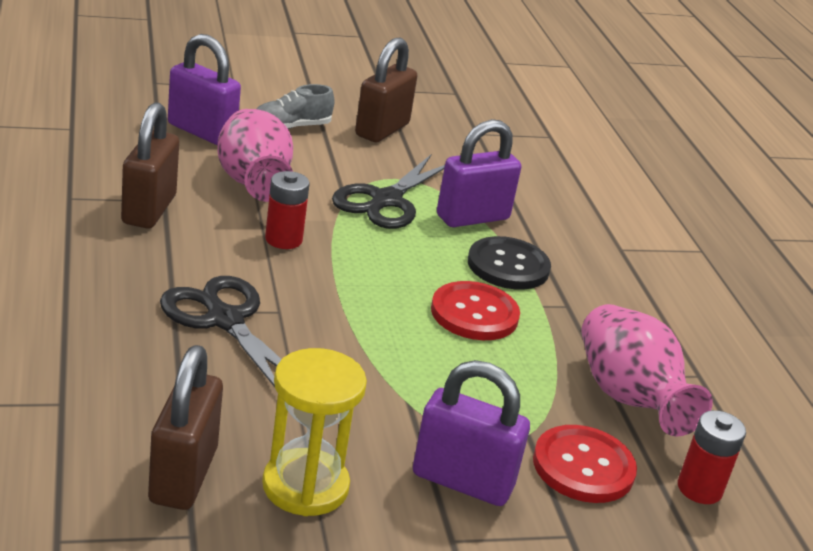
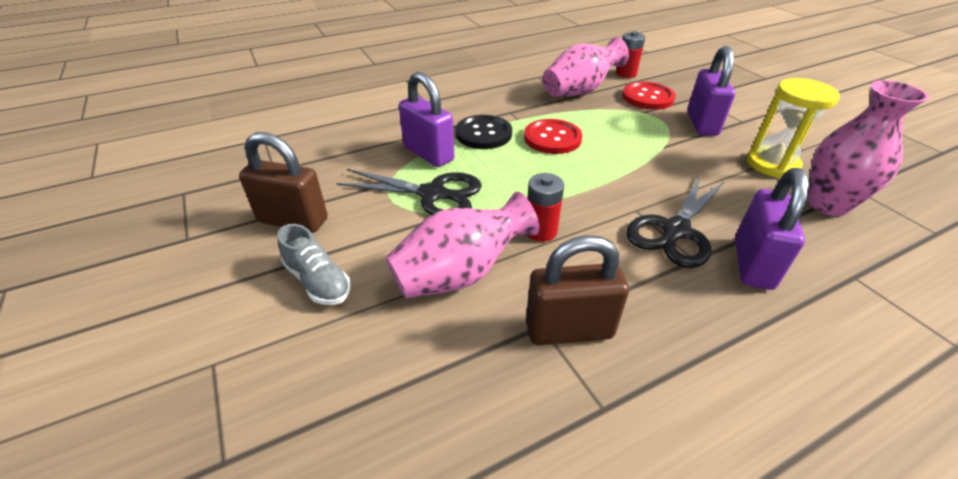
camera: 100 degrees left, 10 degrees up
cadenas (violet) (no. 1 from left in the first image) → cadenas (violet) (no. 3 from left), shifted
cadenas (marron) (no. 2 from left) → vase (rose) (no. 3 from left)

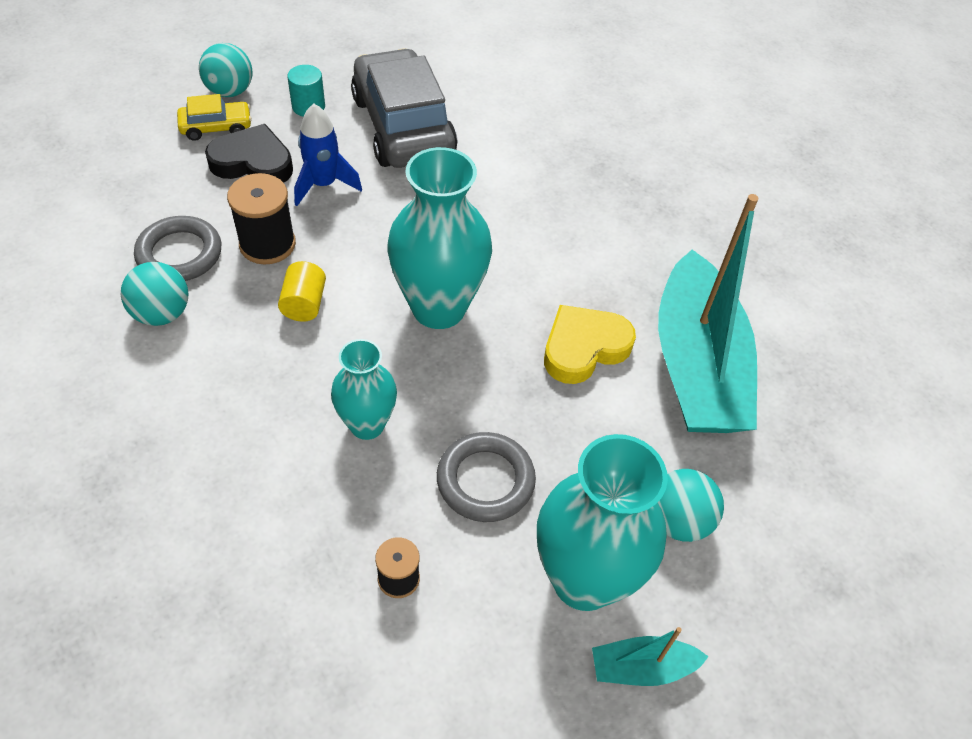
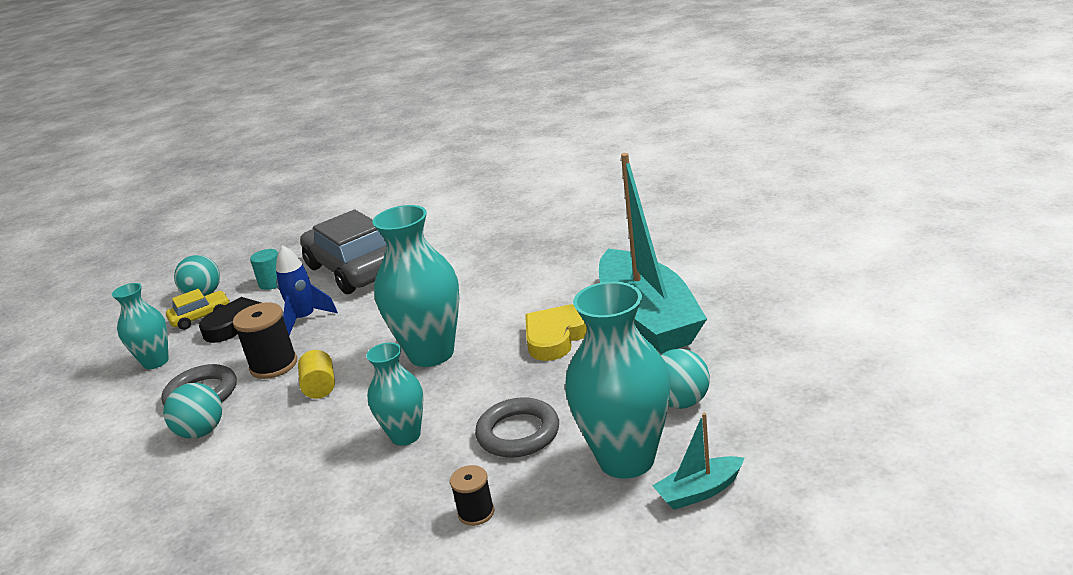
camera: 10 degrees left, 25 degrees down
- → vase (turquoise) (no. 1 from left)

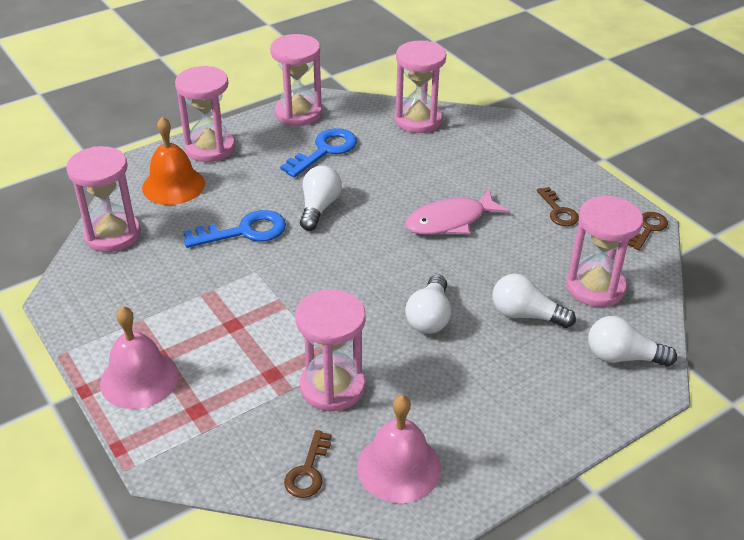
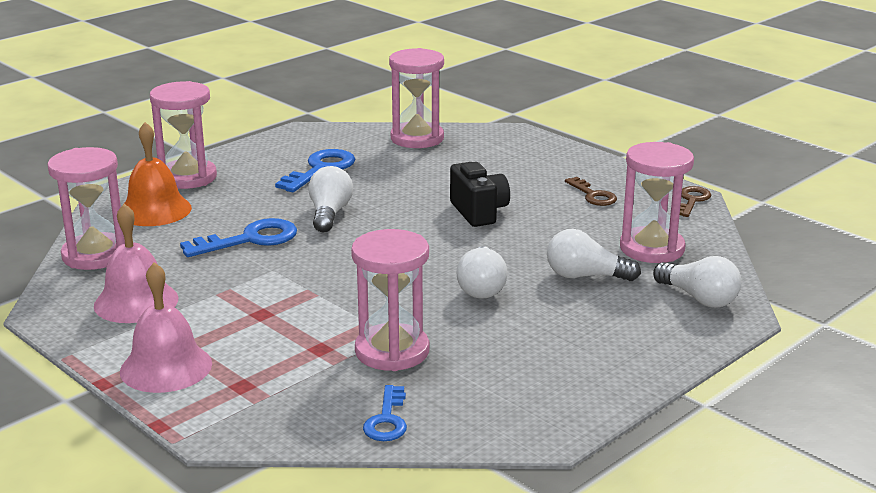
camera: 10 degrees left, 15 degrees down
cloche (rose) (no. 2 from left in the first image) → cloche (rose) (no. 1 from left), shifted
clé (marron) (no. 1 from left) → clé (bleu) (no. 3 from left)
poisson (rose) → appareil photo (noir)
ampoule (blanc) (no. 4 from left), 135 degrees counterclockwise
sablier (rose) (no. 3 from left) → -

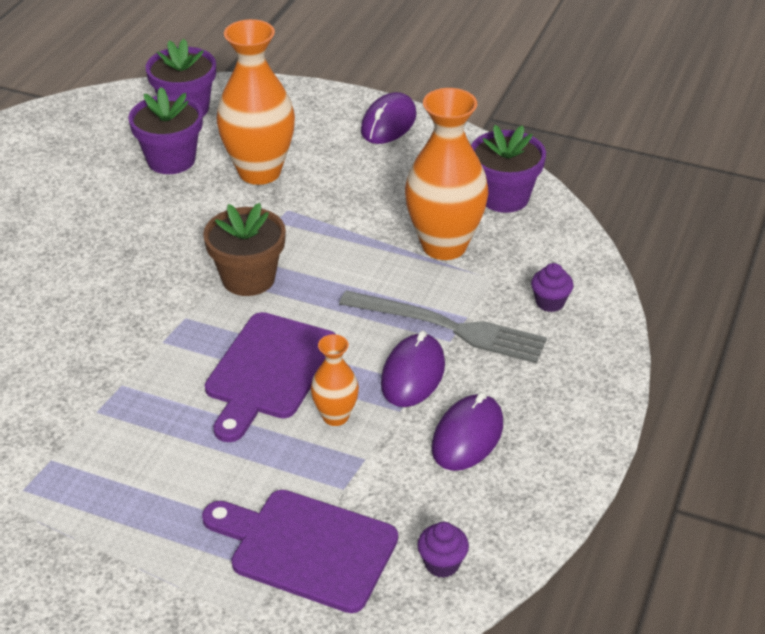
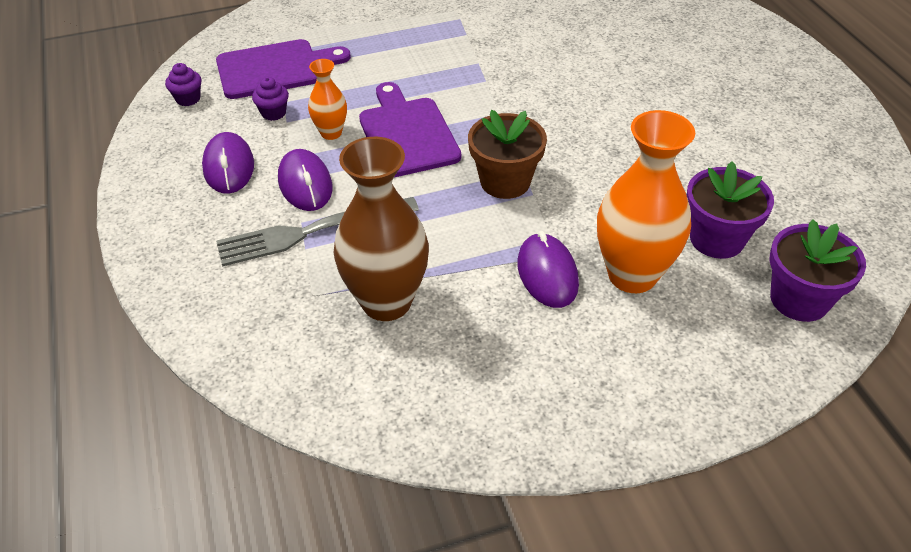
camera: 140 degrees right, 5 degrees up
muffin (violet) (no. 2 from left), shifted
vase (orange) (no. 3 from left) → vase (marron)
souris (violet) (no. 1 from left in the first image) → souris (violet) (no. 3 from left), shifted
pot de fleurs (violet) (no. 3 from left) → -

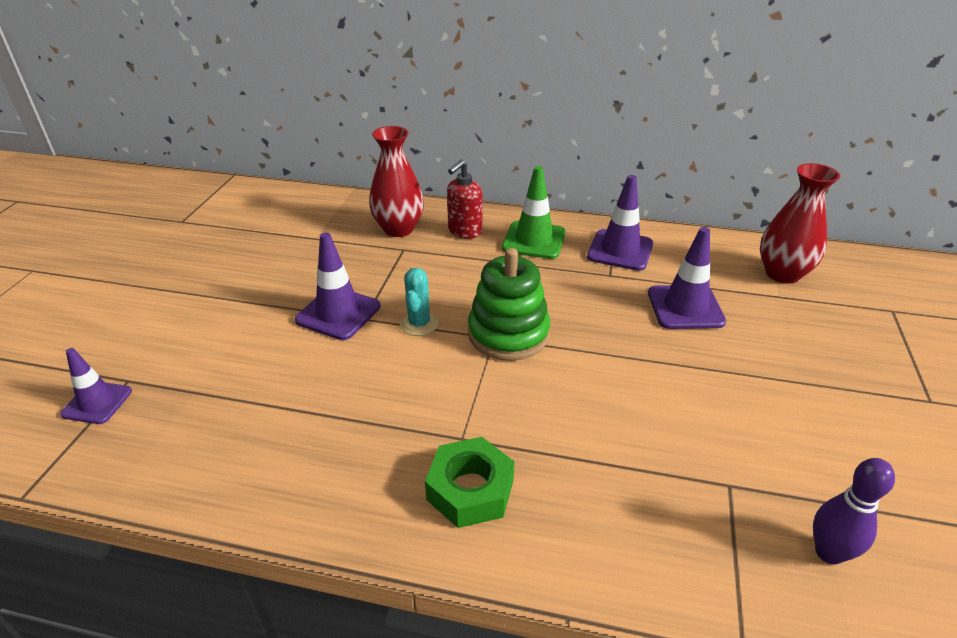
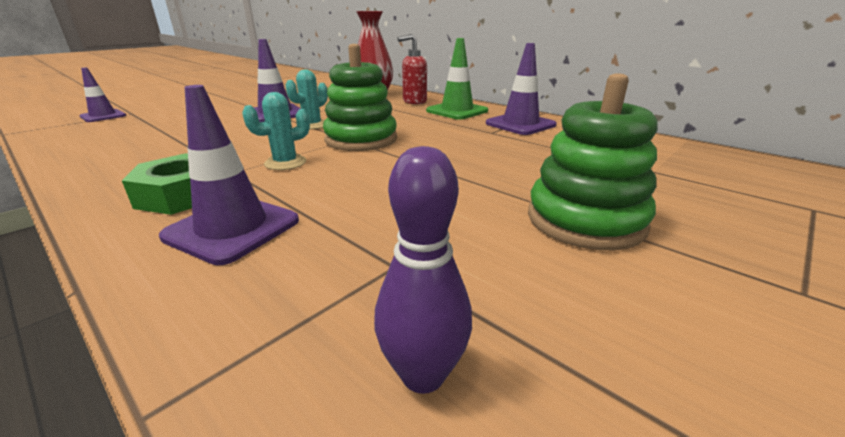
camera: 30 degrees right, 10 degrees down
cône de chantier (violet) (no. 4 from left in the first image) → cône de chantier (violet) (no. 2 from left), shifted
- → cactus (turquoise) (no. 1 from left)
- → jouet à empiler (vert) (no. 2 from left)
vase (rouge) (no. 2 from left) → -

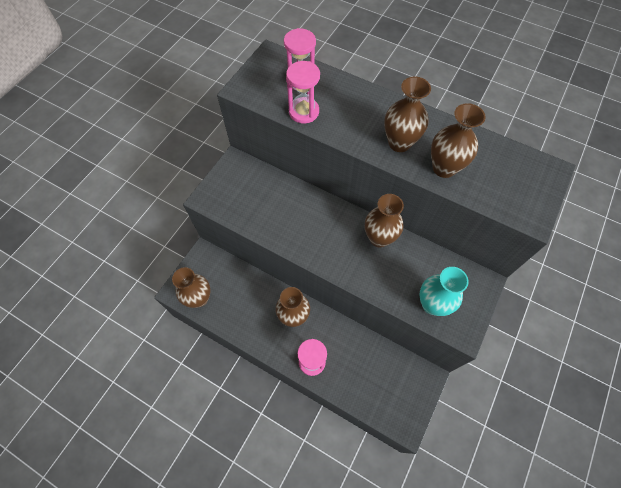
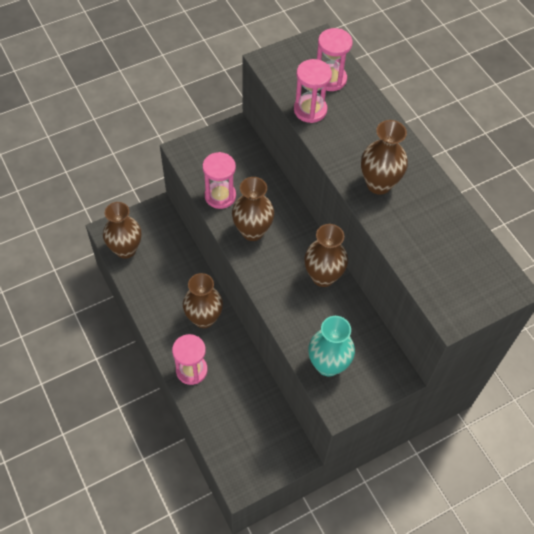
camera: 30 degrees right, 5 degrees down
- → sablier (rose) (no. 2 from left)
vase (marron) (no. 5 from left in the first image) → vase (marron) (no. 3 from left), shifted

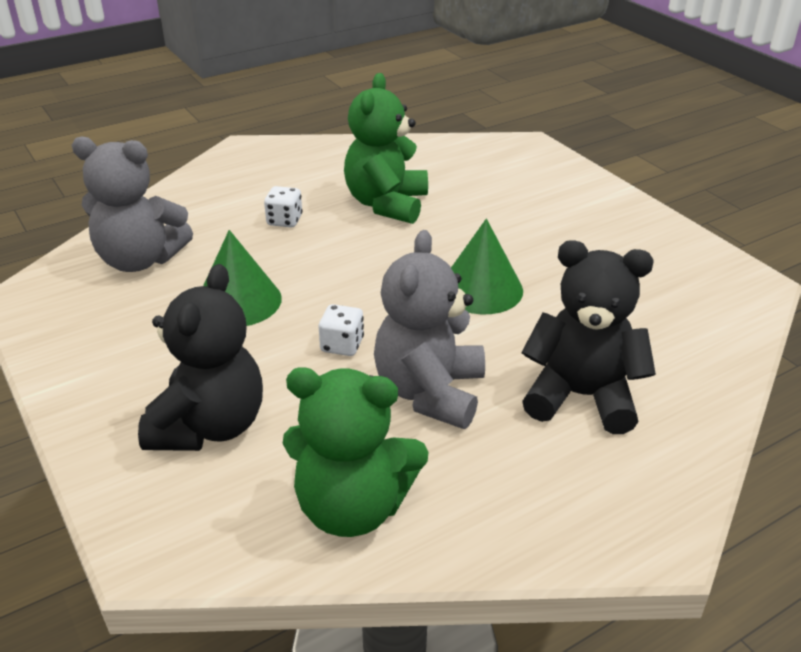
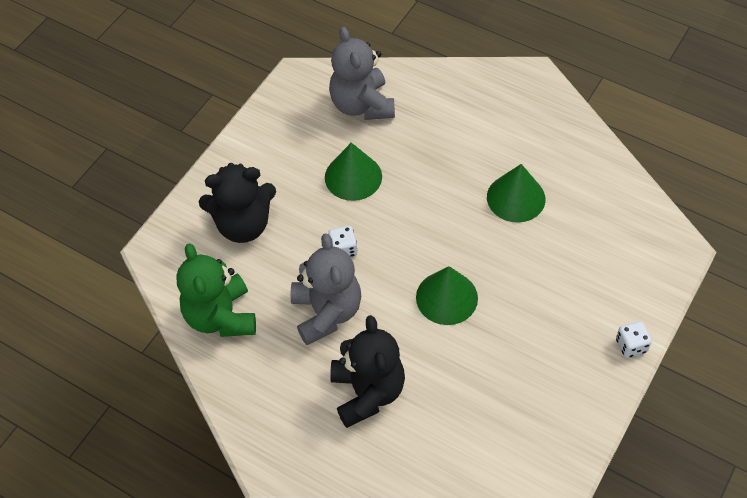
camera: 65 degrees right, 20 degrees up
ours en peluche (gris) (no. 2 from left in the first image) → ours en peluche (gris) (no. 1 from left), 90 degrees clockwise
ours en peluche (vert) (no. 2 from left) → cône (vert) (no. 3 from left)
dé (blanc) (no. 1 from left in the first image) → dé (blanc) (no. 2 from left), shifted

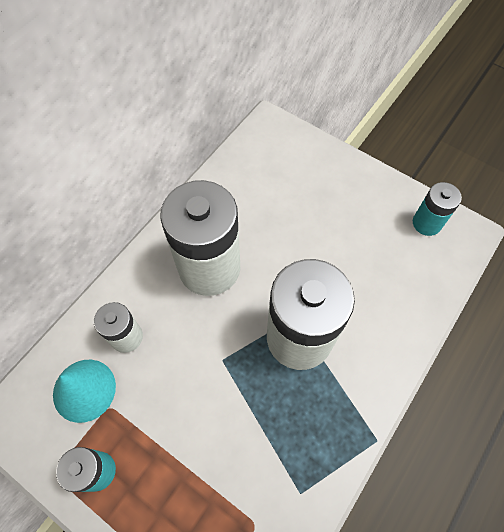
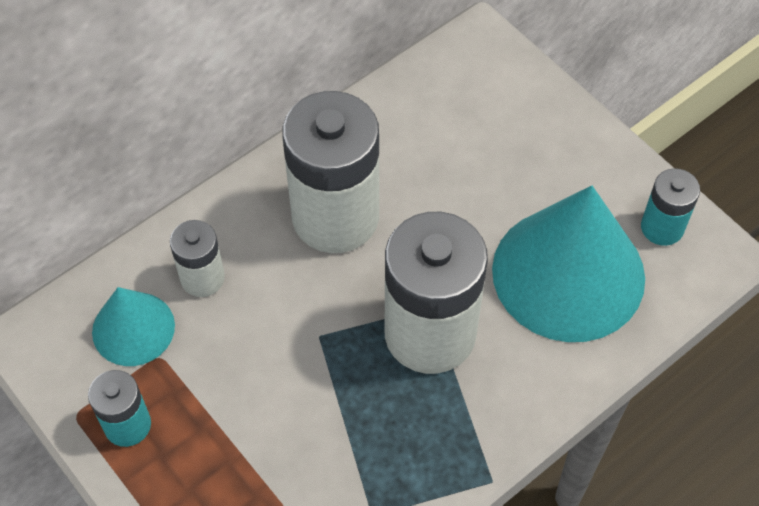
camera: 15 degrees right, 5 degrees down
- → cône (turquoise) (no. 2 from left)

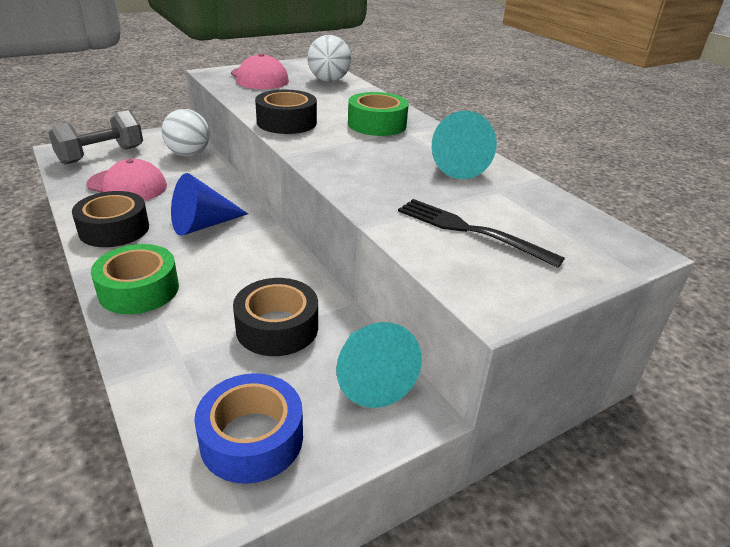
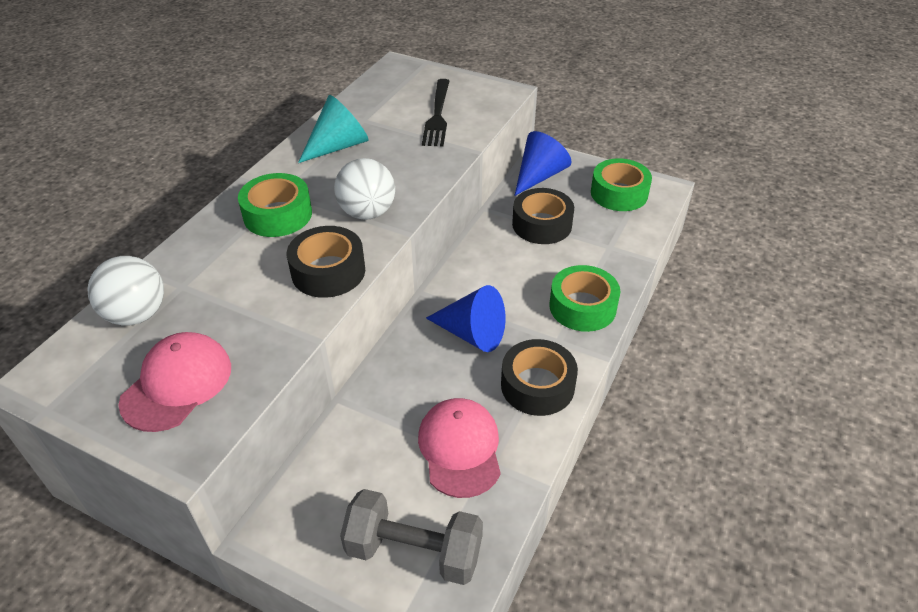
camera: 120 degrees left, 10 degrees up
balle (blanc) (no. 1 from left in the first image) → balle (blanc) (no. 2 from left), shifted
cône (turquoise) (no. 1 from left) → cône (bleu) (no. 2 from left)
ruban adhésif (bleu) → ruban adhésif (vert) (no. 3 from left)

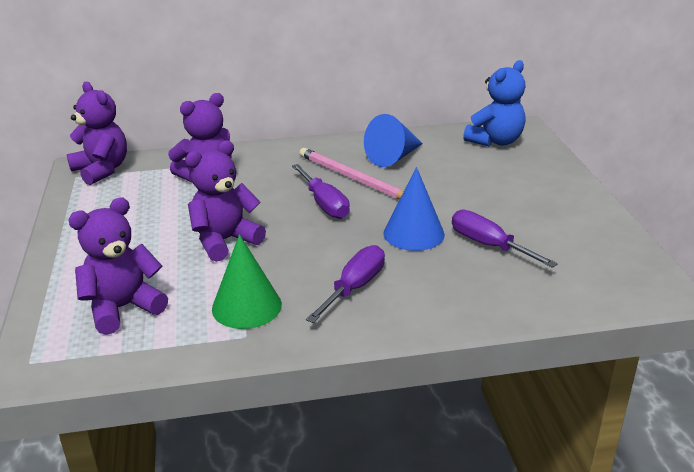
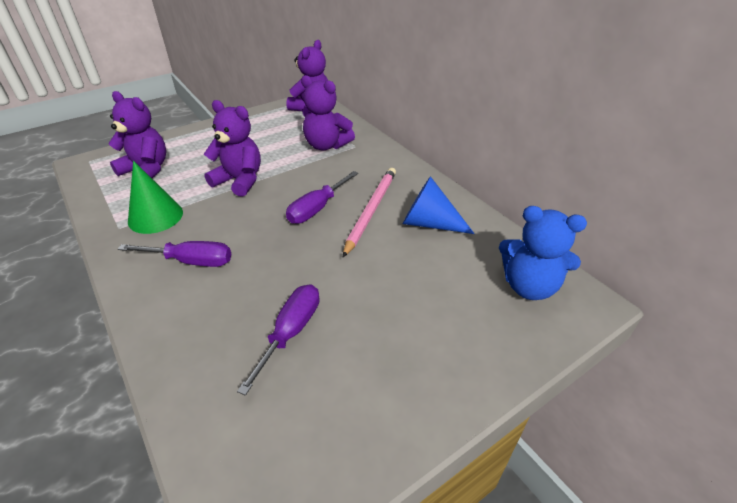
camera: 65 degrees right, 10 degrees up
cône (bleu) (no. 2 from left) → -

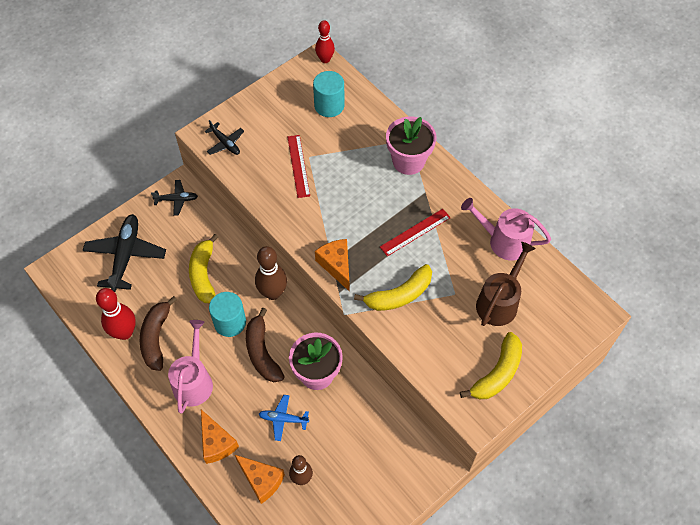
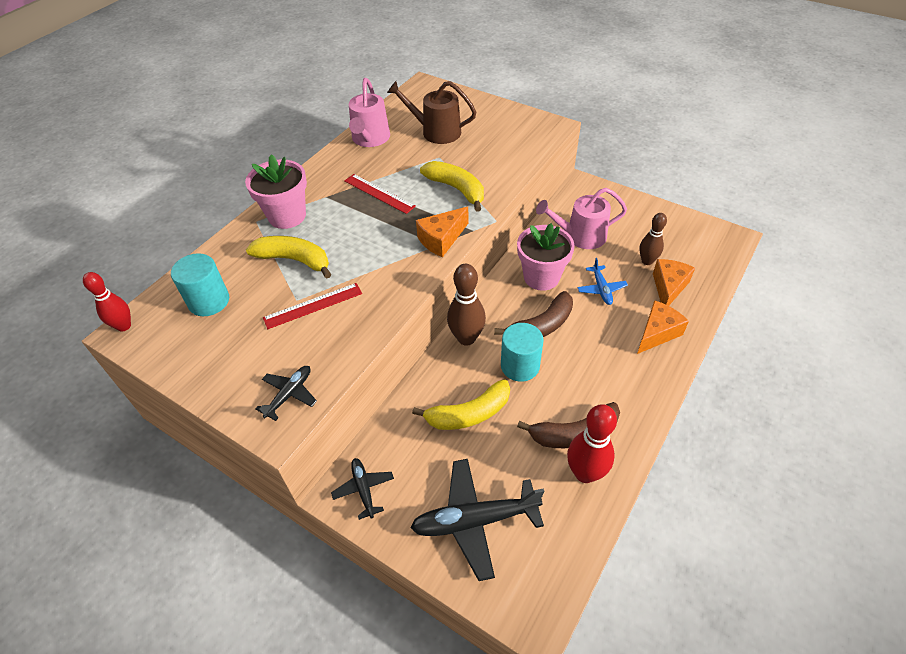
camera: 105 degrees left, 10 degrees down
banane (jaune) (no. 3 from left in the first image) → banane (jaune) (no. 1 from left), shifted
arrosoir (rose) (no. 1 from left in the first image) → arrosoir (rose) (no. 2 from left), shifted

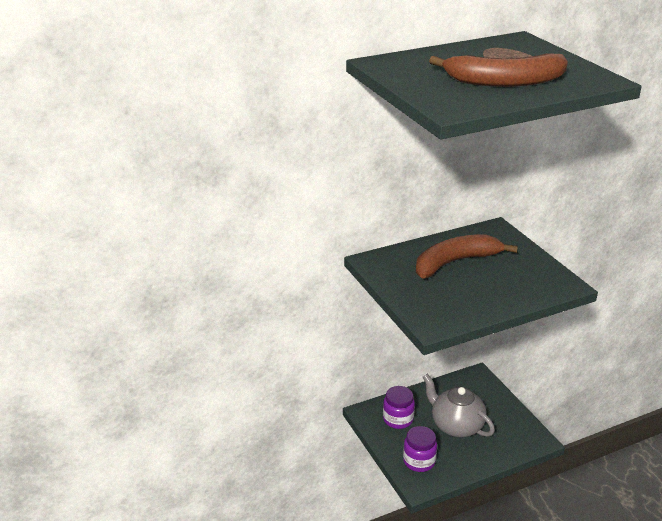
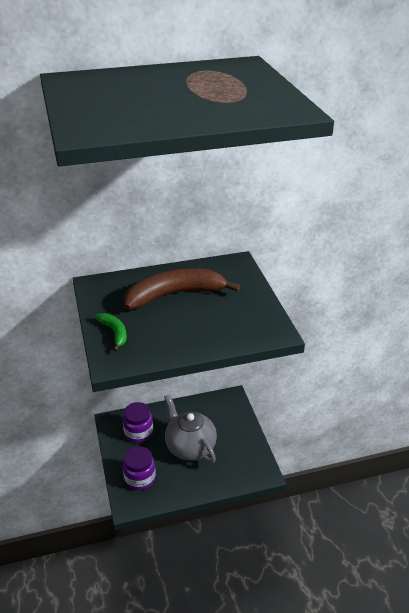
camera: 10 degrees right, 5 degrees up
- → banane (vert)
banane (marron) (no. 2 from left) → -

